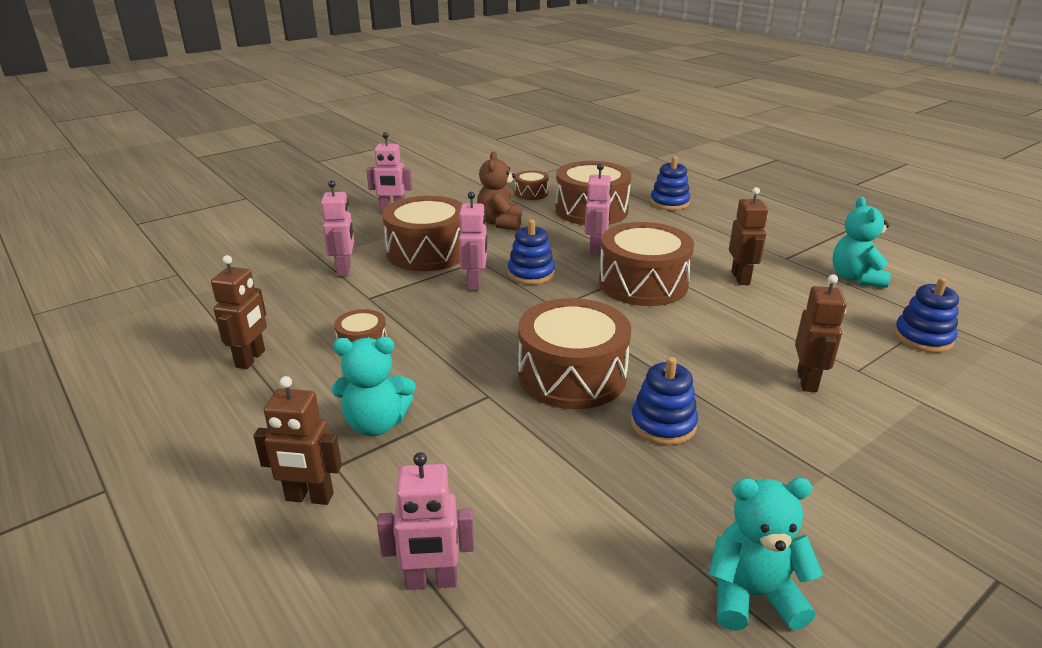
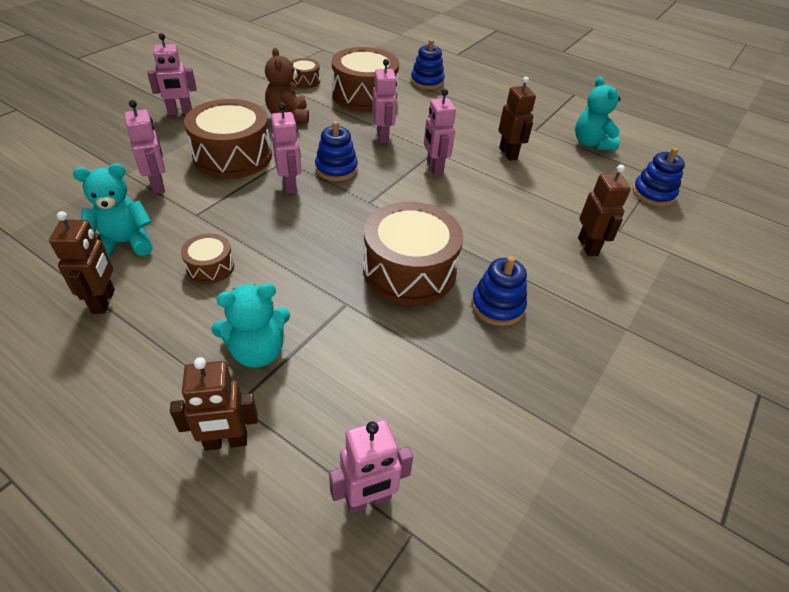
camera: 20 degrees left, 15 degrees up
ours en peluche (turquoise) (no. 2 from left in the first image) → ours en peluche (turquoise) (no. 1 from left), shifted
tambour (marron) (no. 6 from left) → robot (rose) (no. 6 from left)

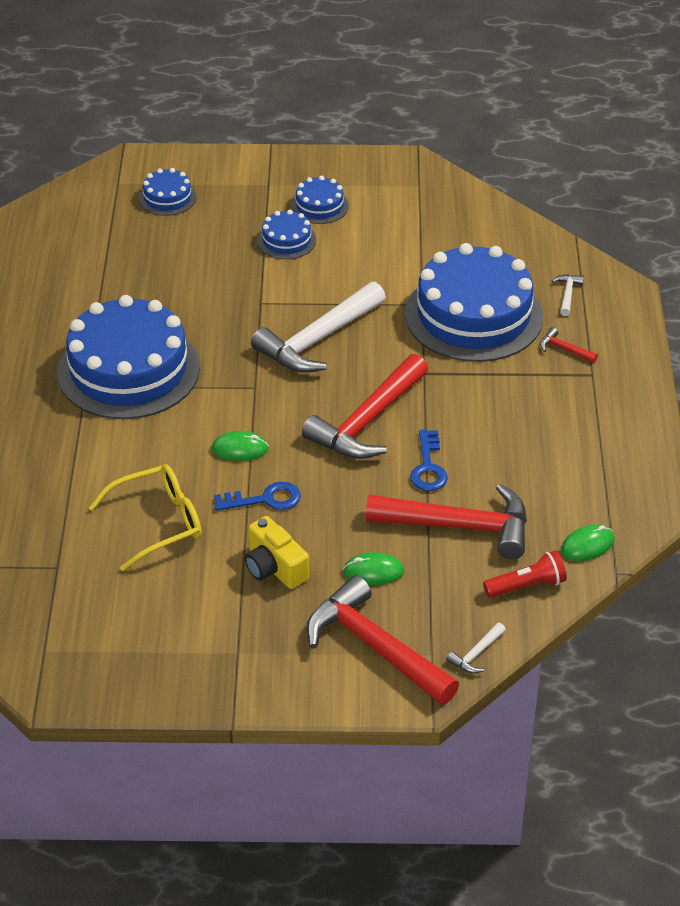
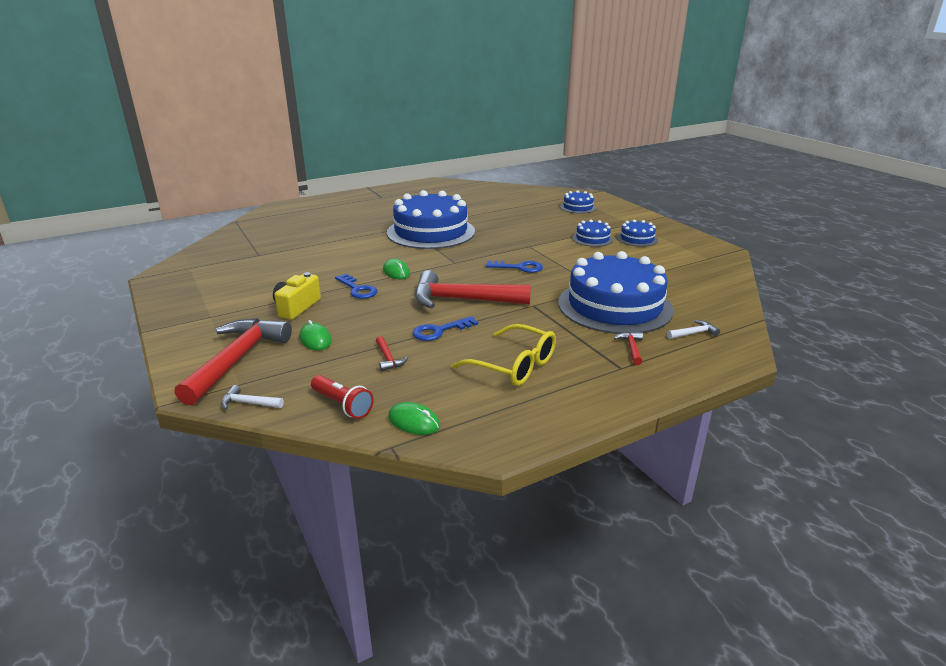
camera: 60 degrees right, 15 degrees down
marteau (rouge) (no. 3 from left in the first image) → marteau (rouge) (no. 2 from left), x0.41
lunettes (jaune), shifted
marteau (blanc) (no. 1 from left) → clé (bleu) (no. 3 from left)

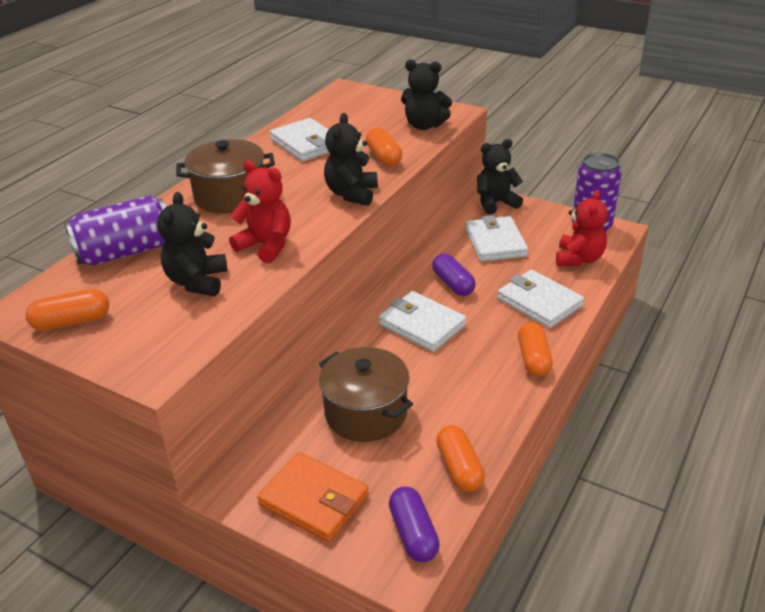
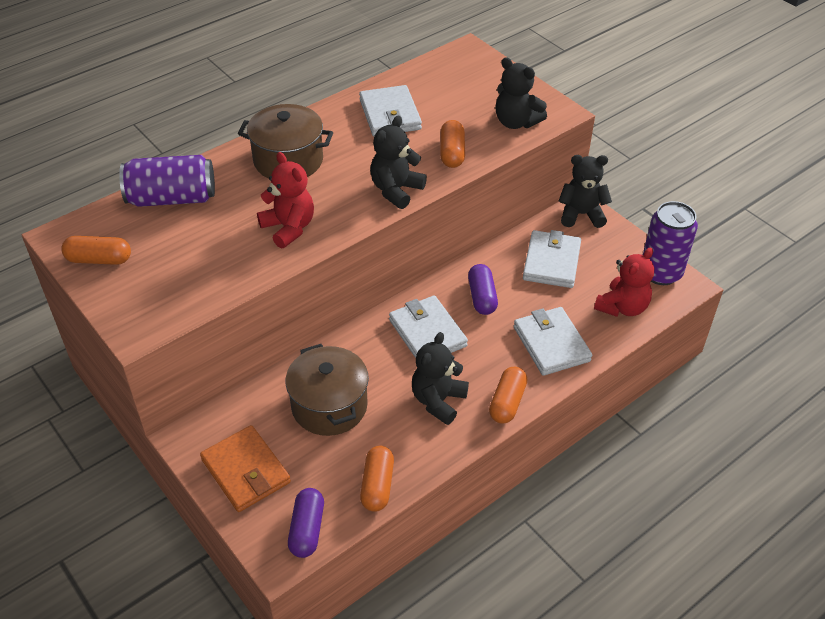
camera: 20 degrees right, 10 degrees up
ours en peluche (noir) (no. 1 from left in the first image) → ours en peluche (noir) (no. 2 from left), shifted

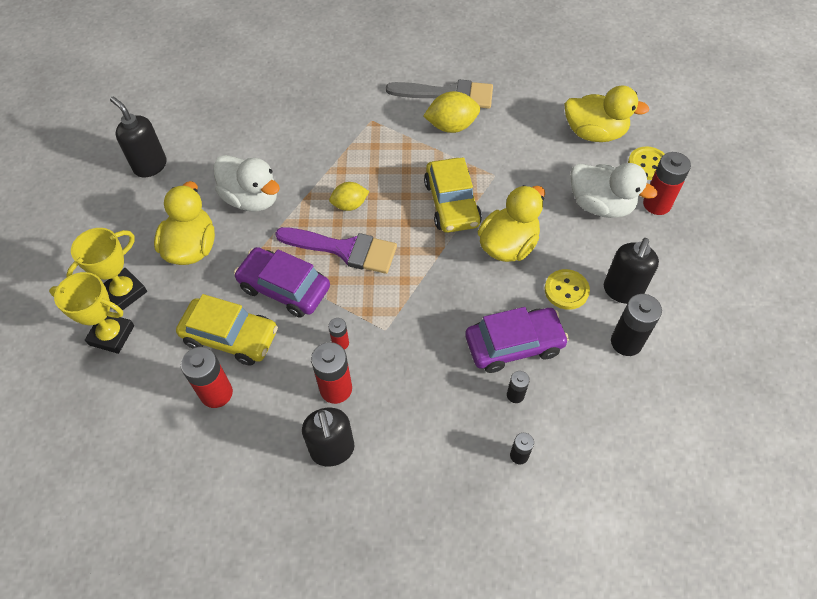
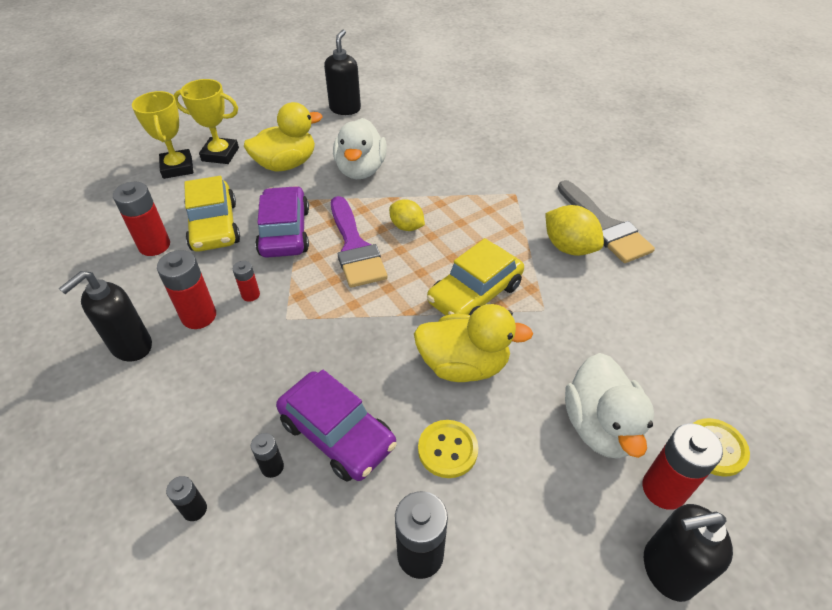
camera: 55 degrees right, 10 degrees down
distributeur de savon (noir) (no. 3 from left), shifted
canard (jaune) (no. 3 from left) → -

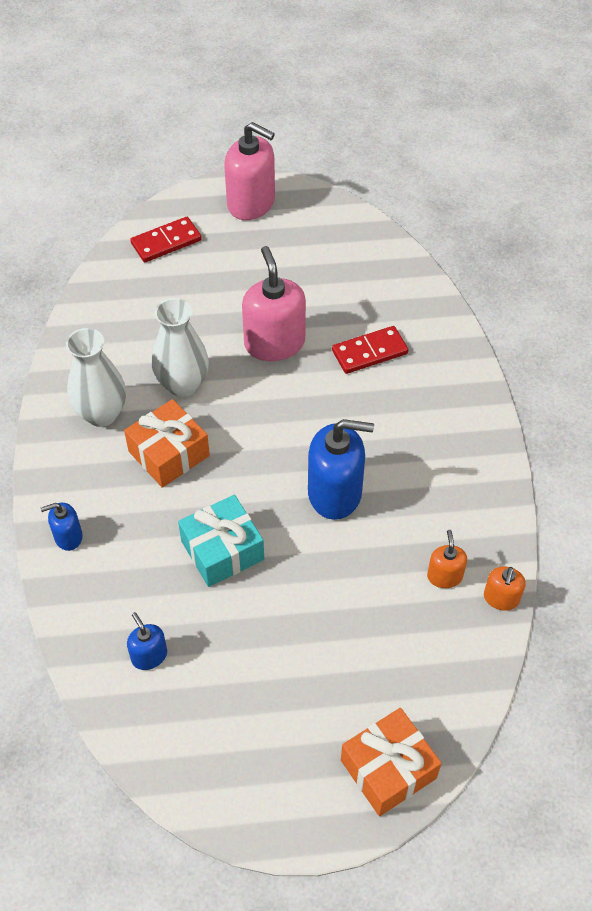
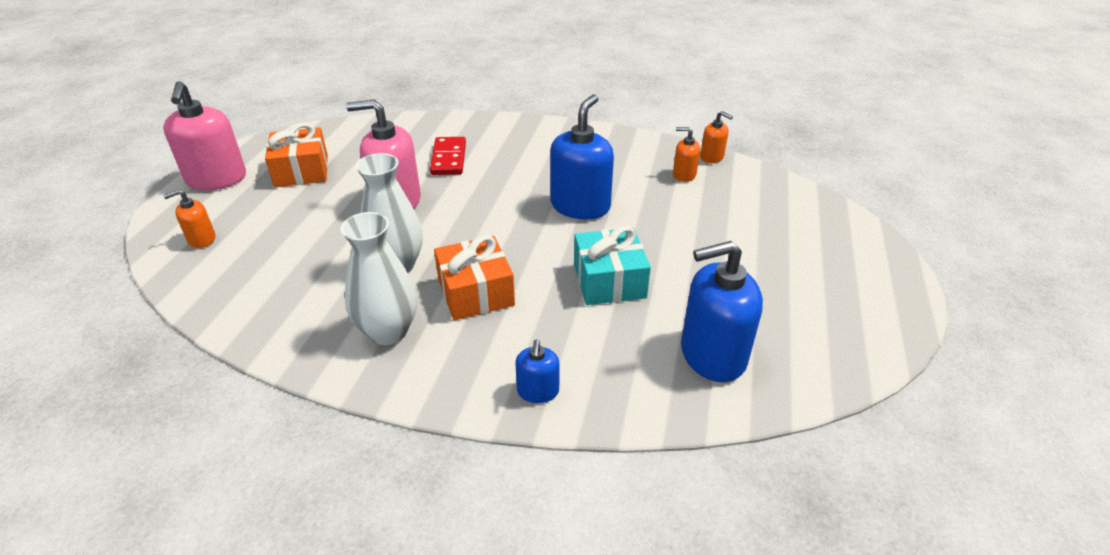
camera: 70 degrees left, 15 degrees down
distributeur de savon (rose) (no. 1 from left), 120 degrees clockwise
domino (rouge) (no. 1 from left) → distributeur de savon (orange) (no. 1 from left)
cadeau (orange) (no. 2 from left in the first image) → cadeau (orange) (no. 1 from left), shifted
distributeur de savon (bleu) (no. 2 from left in the first image) → distributeur de savon (bleu) (no. 3 from left), x1.97

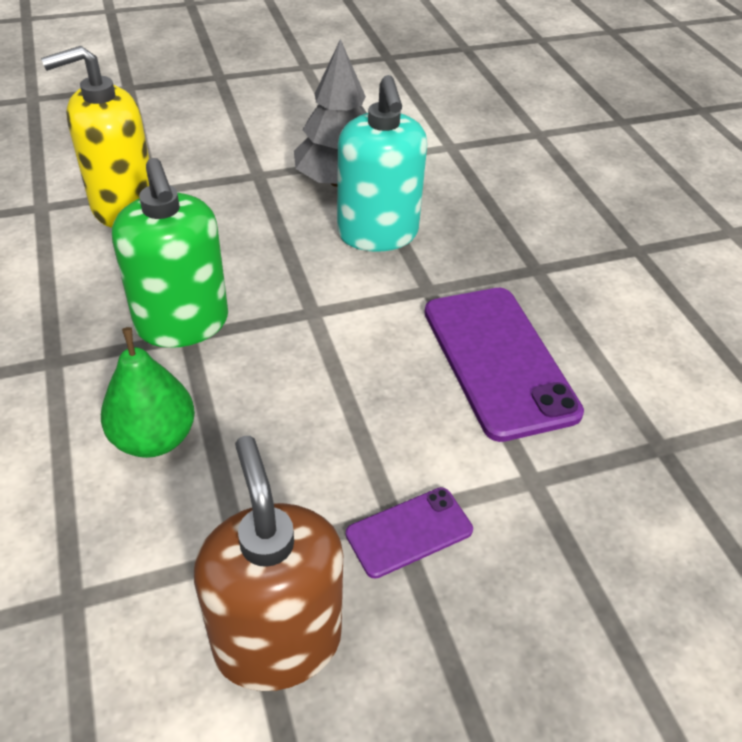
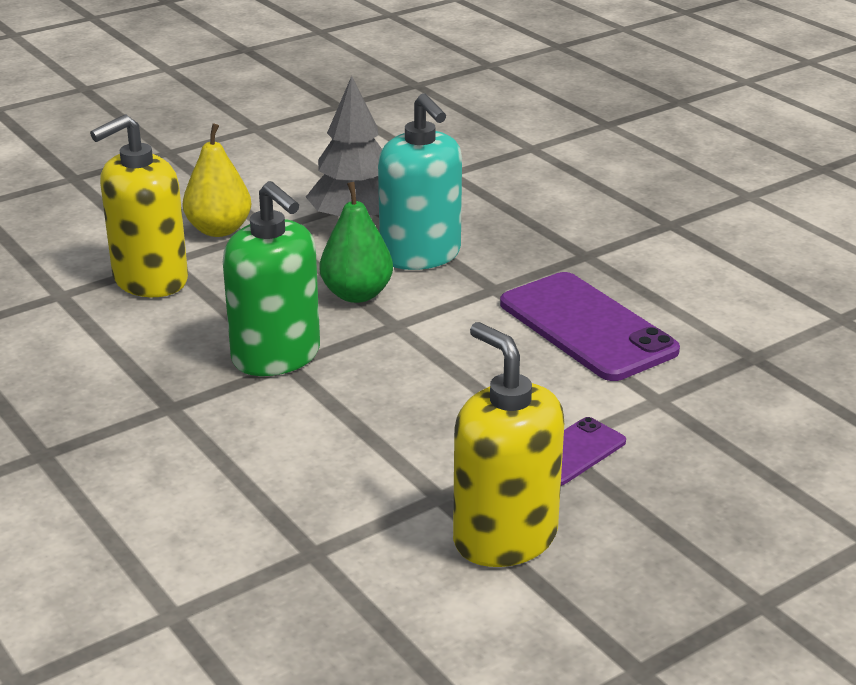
camera: 15 degrees left, 15 degrees down
- → poire (jaune)
poire (vert), shifted
distributeur de savon (marron) → distributeur de savon (jaune) (no. 2 from left)

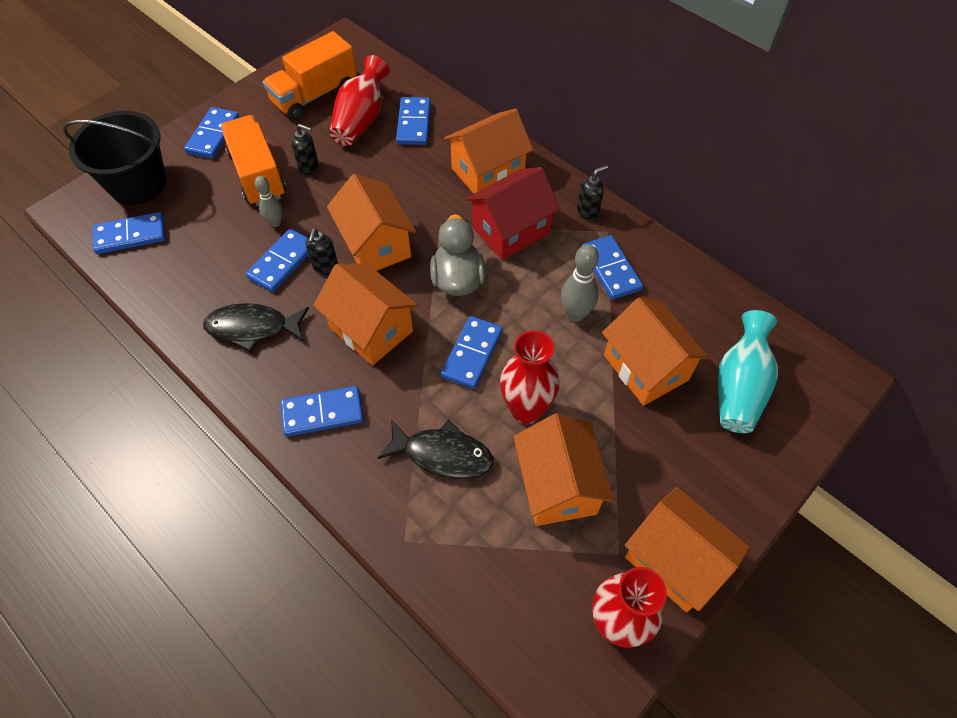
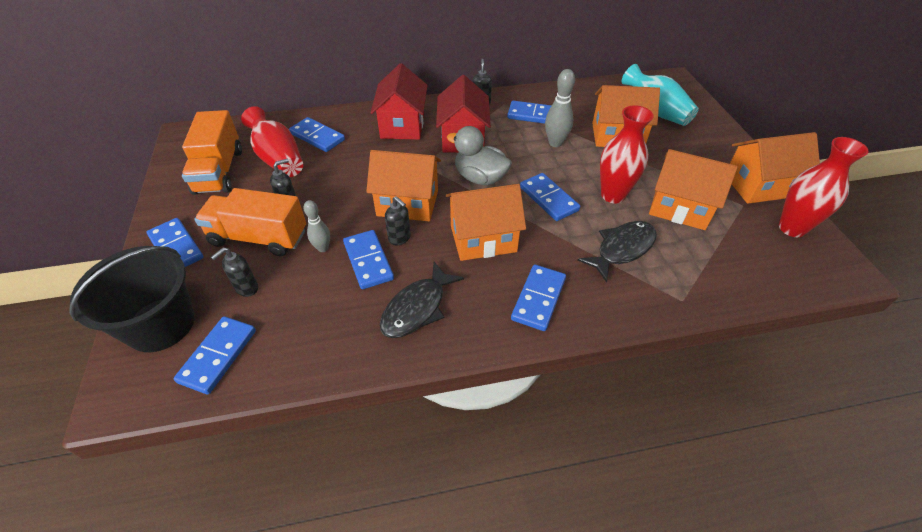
camera: 55 degrees left, 10 degrees down
- → distributeur de savon (noir) (no. 1 from left)
maison (orange) (no. 3 from left) → maison (rouge) (no. 1 from left)

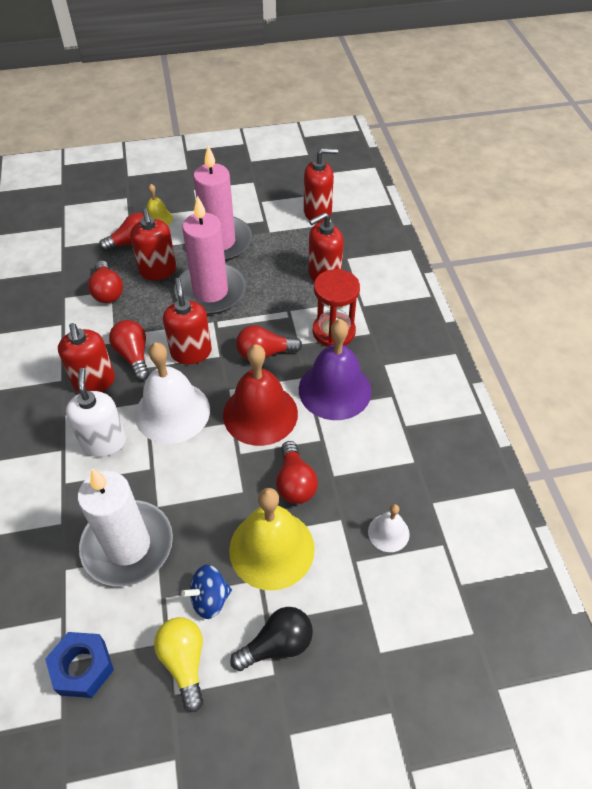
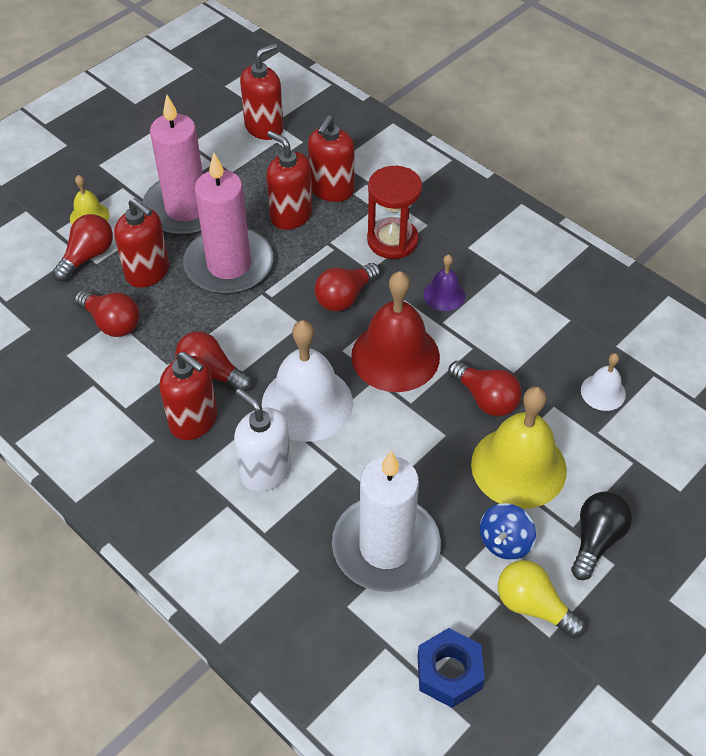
camera: 35 degrees left, 0 degrees up
distributeur de savon (rouge) (no. 3 from left in the first image) → distributeur de savon (rouge) (no. 4 from left), shifted
cloche (violet), x0.49

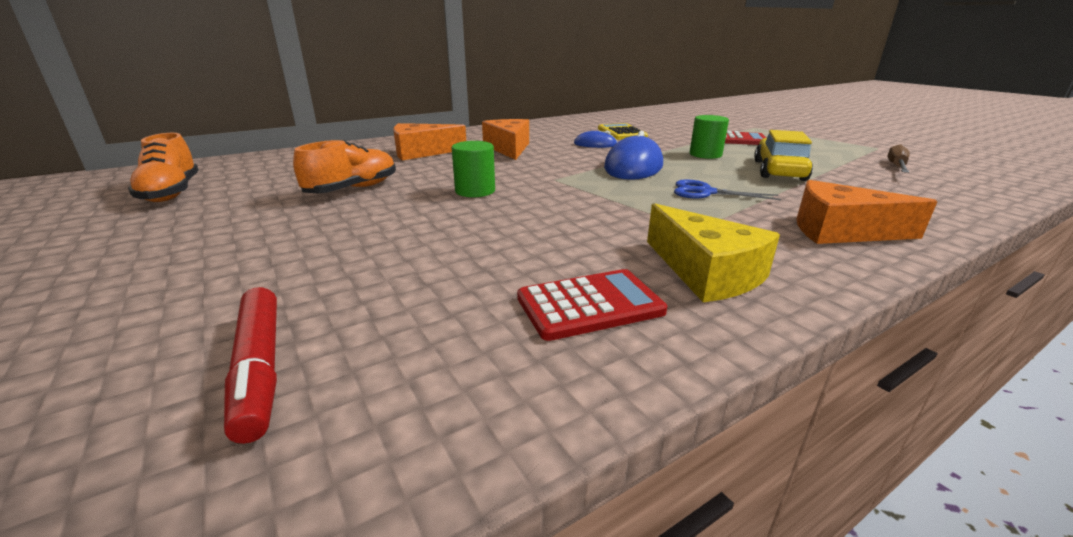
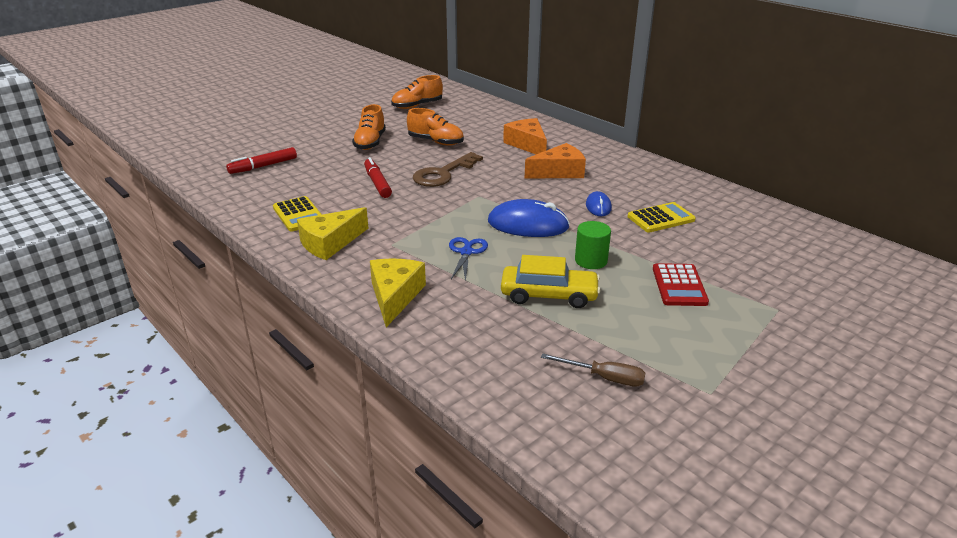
camera: 80 degrees right, 5 degrees up
calculatrice (rouge) (no. 1 from left) → calculatrice (jaune) (no. 1 from left)
- → chaussure (orange) (no. 1 from left)
- → feutre (rouge) (no. 2 from left)
fromage (orange) (no. 3 from left) → fromage (jaune) (no. 2 from left)
cylindre (vert) (no. 1 from left) → clé (marron)

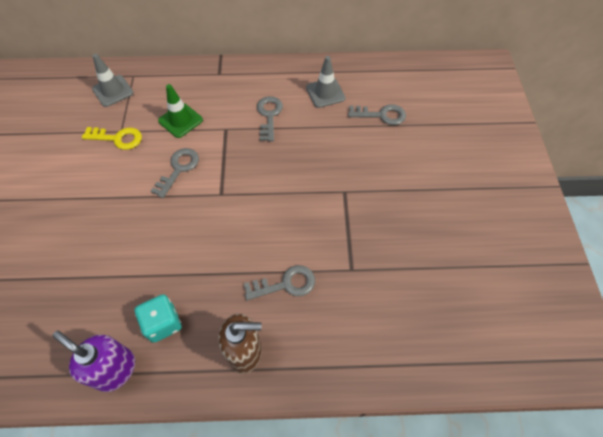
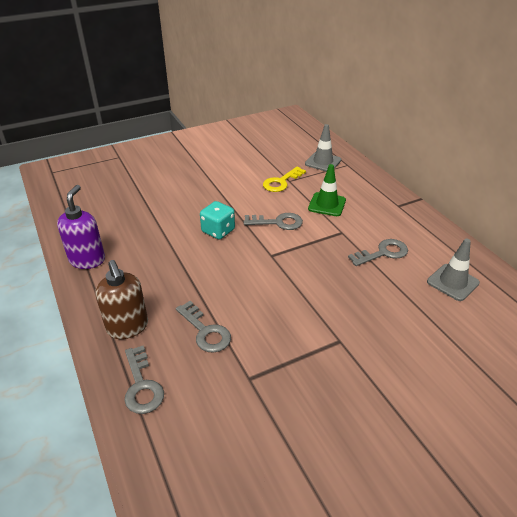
camera: 65 degrees right, 20 degrees down
clé (gris) (no. 4 from left in the first image) → clé (gris) (no. 1 from left), shifted
dé (turquoise), shifted
clé (jaune), 60 degrees clockwise

